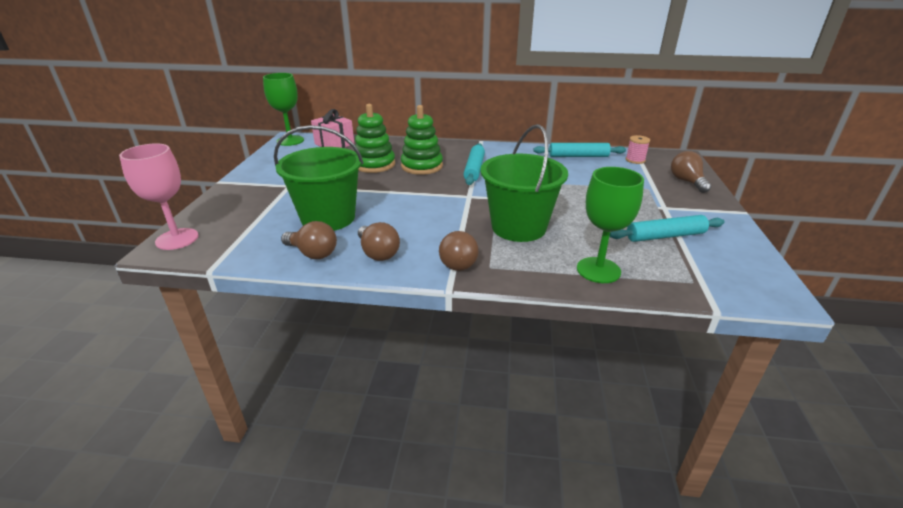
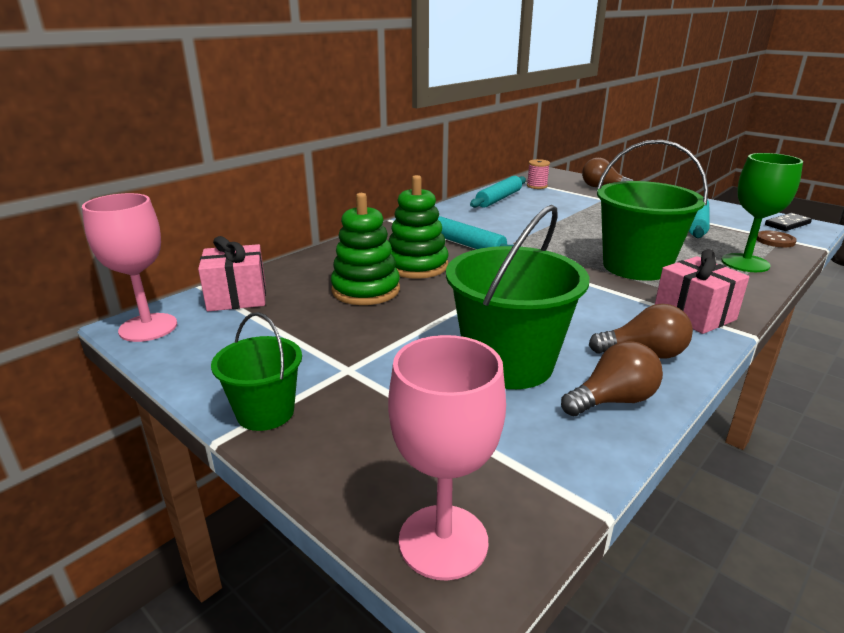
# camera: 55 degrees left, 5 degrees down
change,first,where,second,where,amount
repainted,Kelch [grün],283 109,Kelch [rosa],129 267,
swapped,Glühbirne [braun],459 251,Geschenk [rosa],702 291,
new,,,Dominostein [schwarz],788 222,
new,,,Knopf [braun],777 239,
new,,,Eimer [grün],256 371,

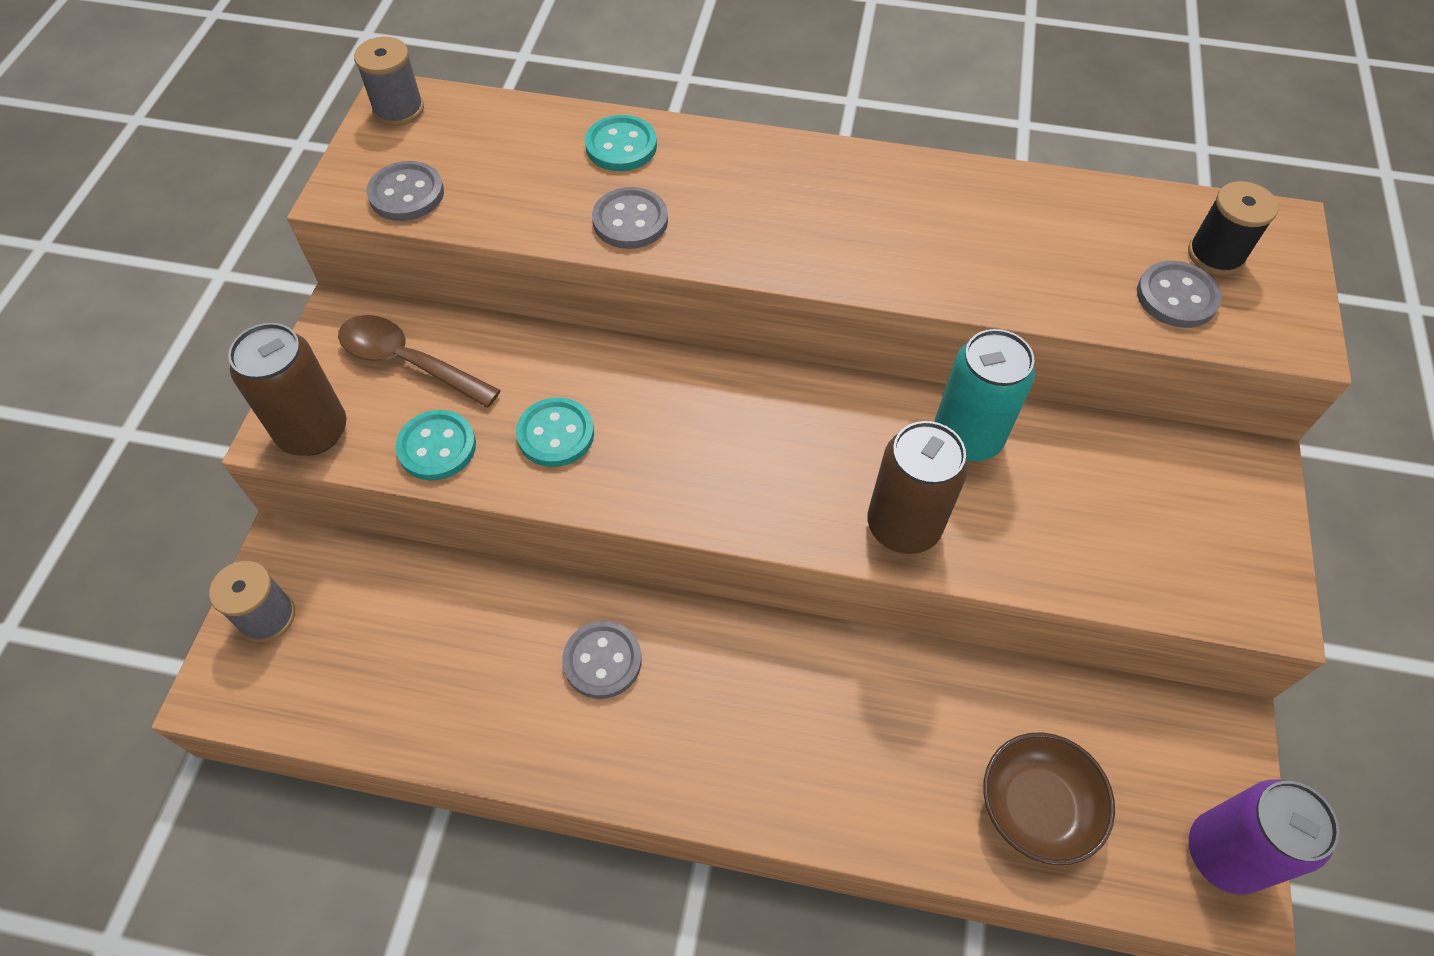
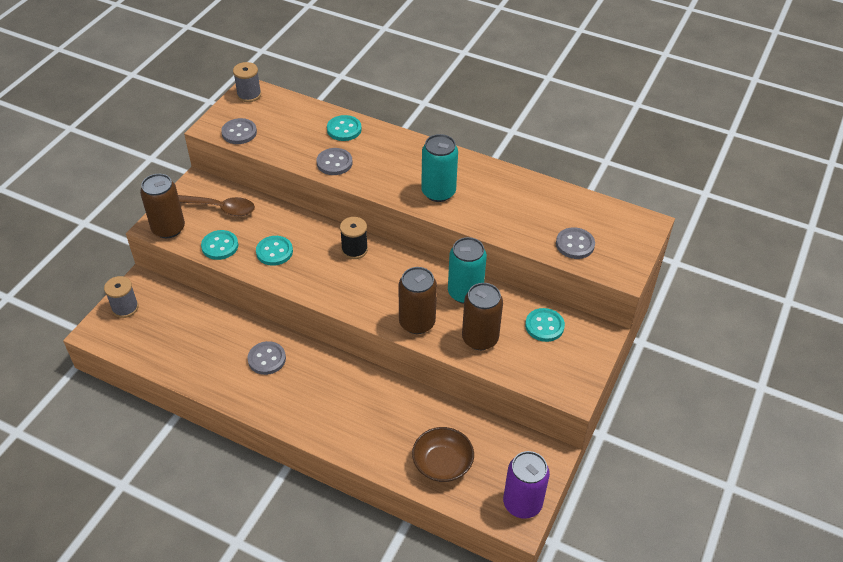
# camera: 15 degrees right, 10 degrees down
change,first,where,second,where,amount
shifted,Garnrolle [schwarz],1233 228,,354 238,
rotated,Löffel [braun],419 361,,216 205,150 degrees clockwise
new,,,Dose [türkis],439 168,
new,,,Dose [braun],482 316,
new,,,Knopf [türkis],545 325,

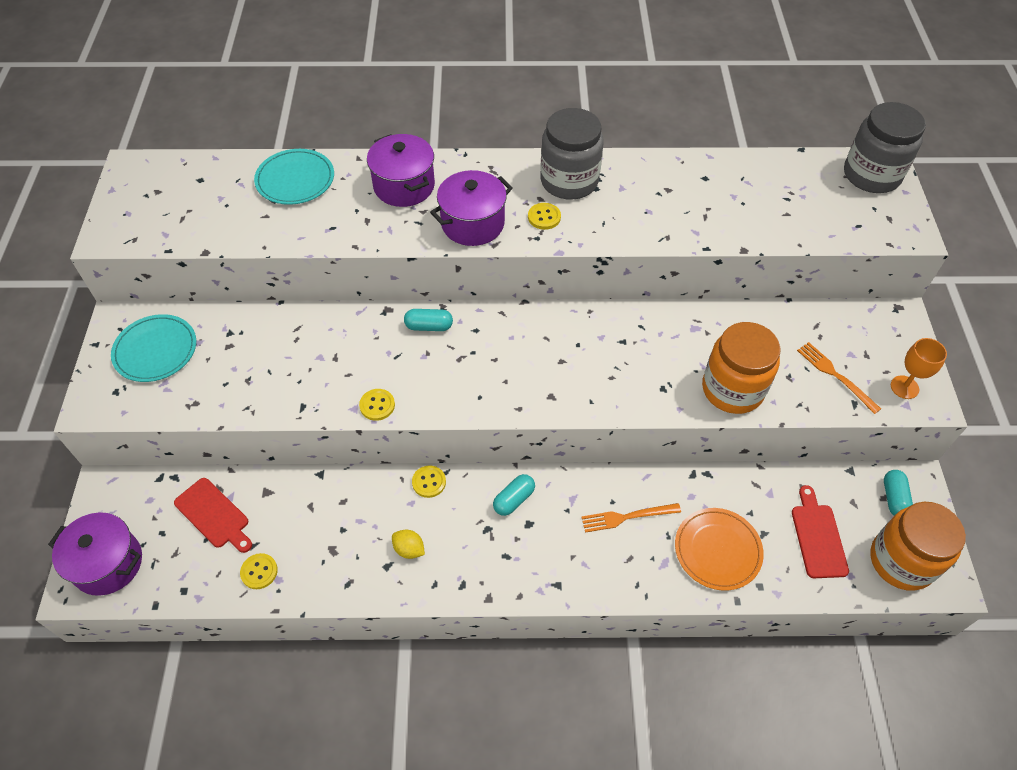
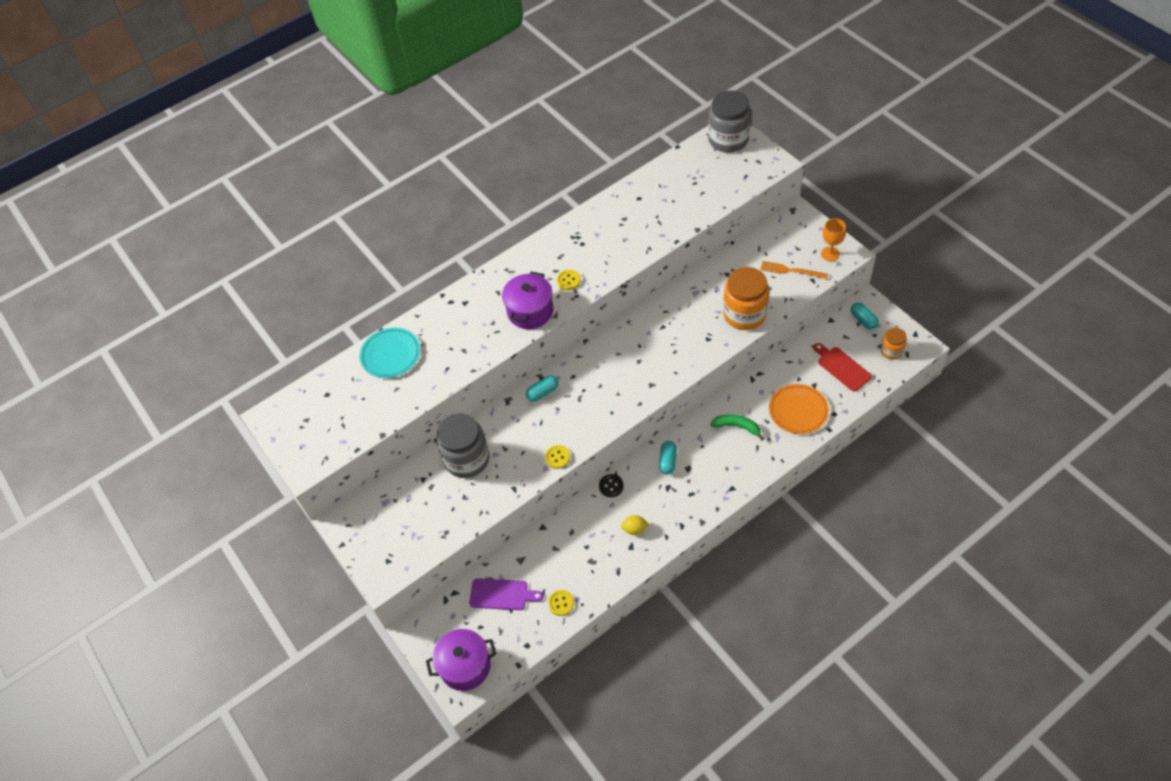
# camera: 30 degrees left, 0 degrees up
change,first,where,second,where,amount
shifted,Einmachglas [grau],572 154,,463 446,
gone,Kochtopf [lila],401 170,,,
gone,Teller [türkis],153 348,,,
repainted,Knopf [gelb],429 481,Knopf [schwarz],611 485,
repainted,Schneidebrett [rot],213 515,Schneidebrett [lila],506 594,
scaled,Einmachglas [orange],918 546,,894 344,x0.53
swapped,Gabel [orange],631 518,Banane [grün],737 428,

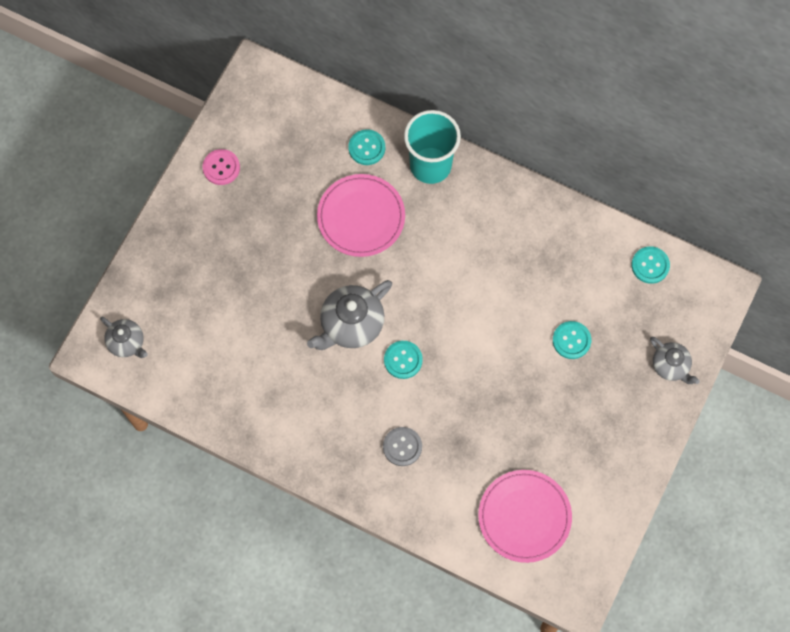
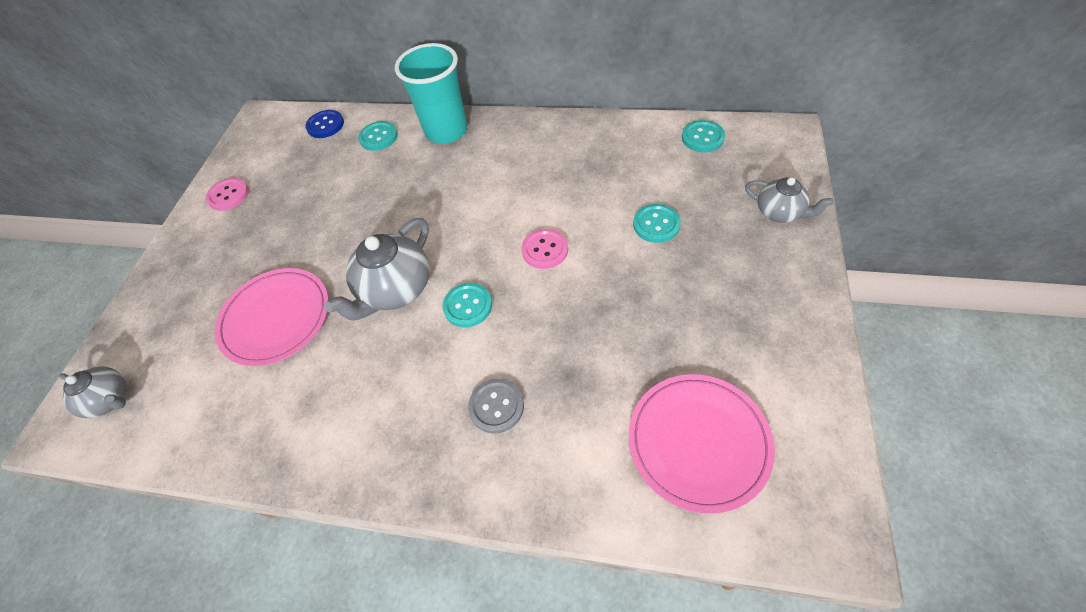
# camera: 10 degrees left, 15 degrees down
change,first,where,second,where,amount
shifted,Teller [rosa],361 215,,272 317,
new,,,Knopf [blau],324 124,
new,,,Knopf [rosa],544 249,

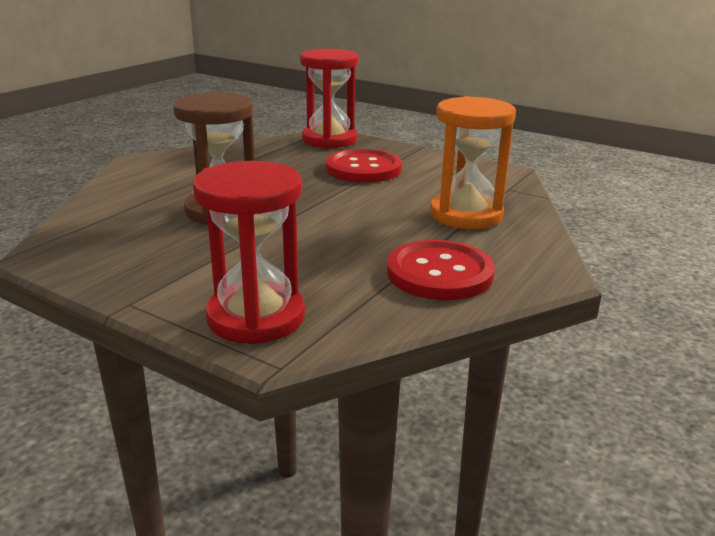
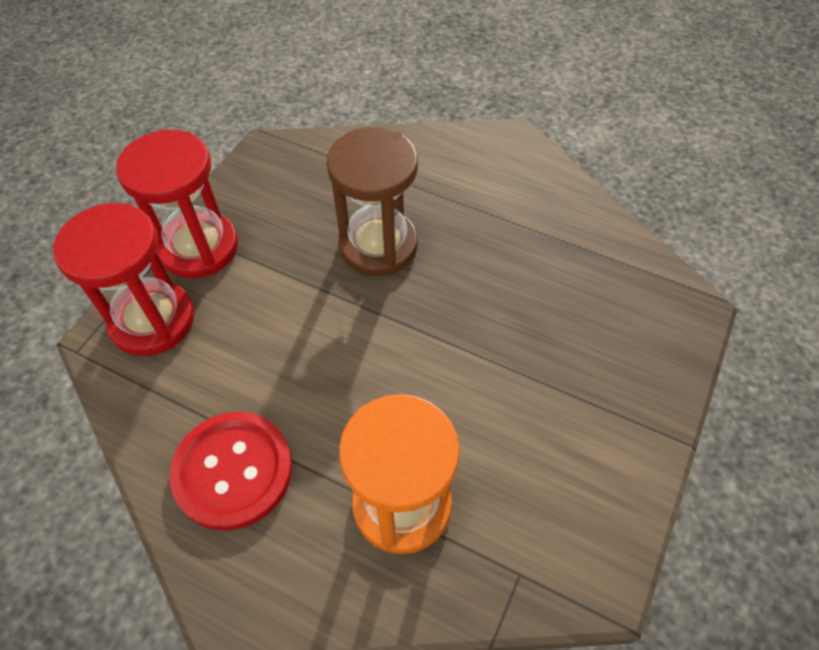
# camera: 85 degrees right, 30 degrees up
change,first,where,second,where,amount
shifted,Sanduhr [rot],329 99,,177 204,
gone,Knopf [rot],364 166,,,

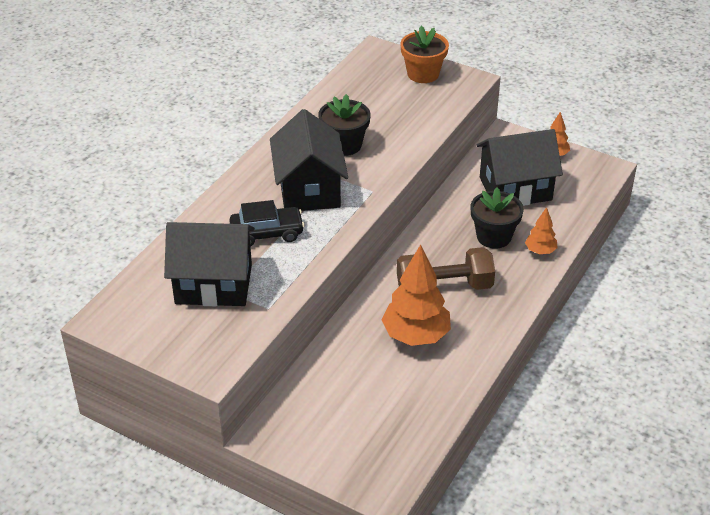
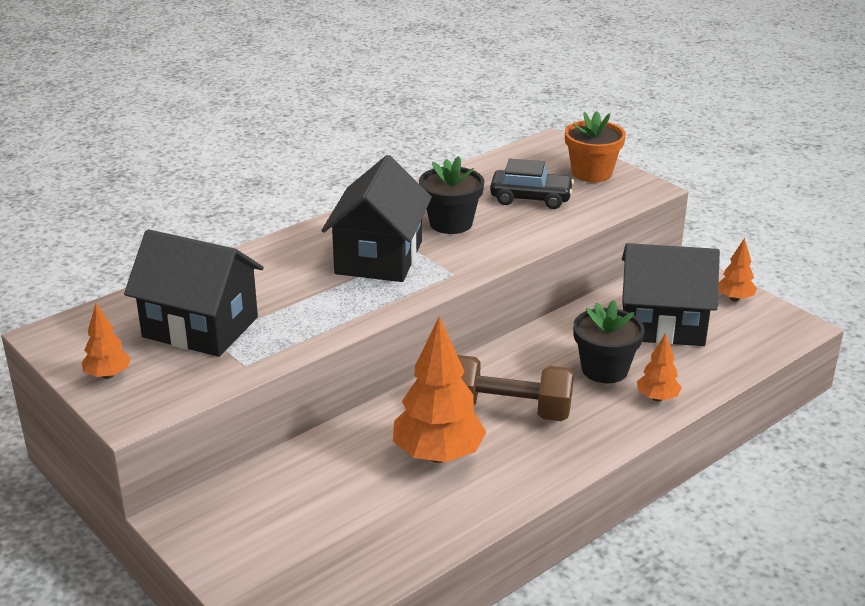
# camera: 20 degrees right, 10 degrees down
change,first,where,second,where,amount
shifted,Auto [schwarz],267 223,,532 184,
new,,,Baum [orange],106 341,

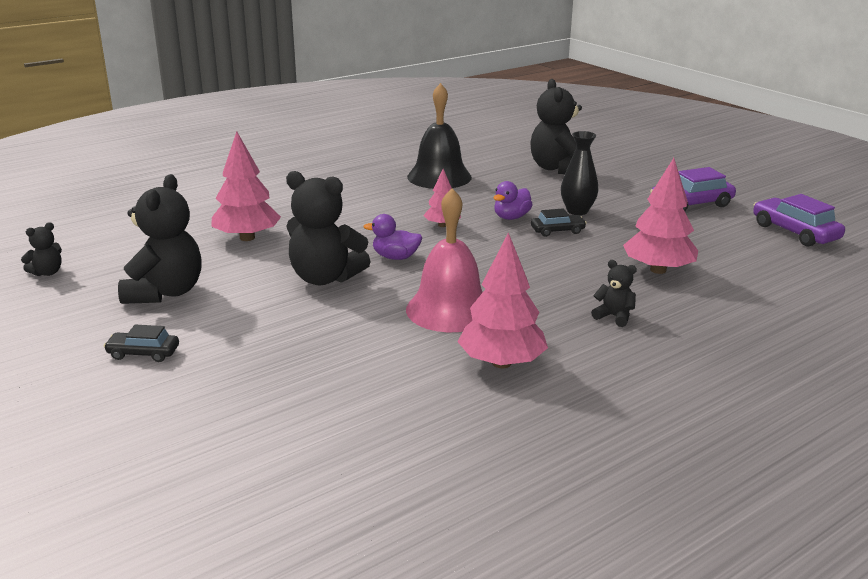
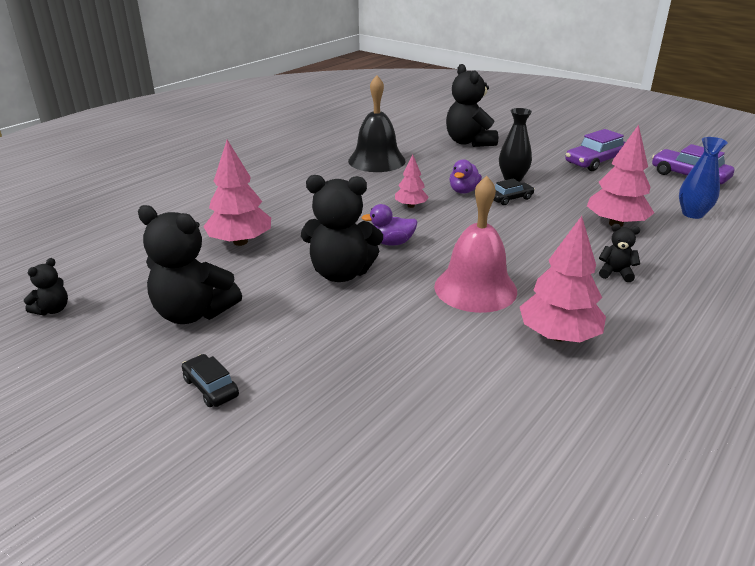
# camera: 15 degrees left, 5 degrees up
change,first,where,second,where,amount
rotated,Teddybär [schwarz],159 239,,190 264,120 degrees clockwise
rotated,Auto [schwarz],141 343,,210 380,60 degrees clockwise
new,,,Vase [blau],703 178,

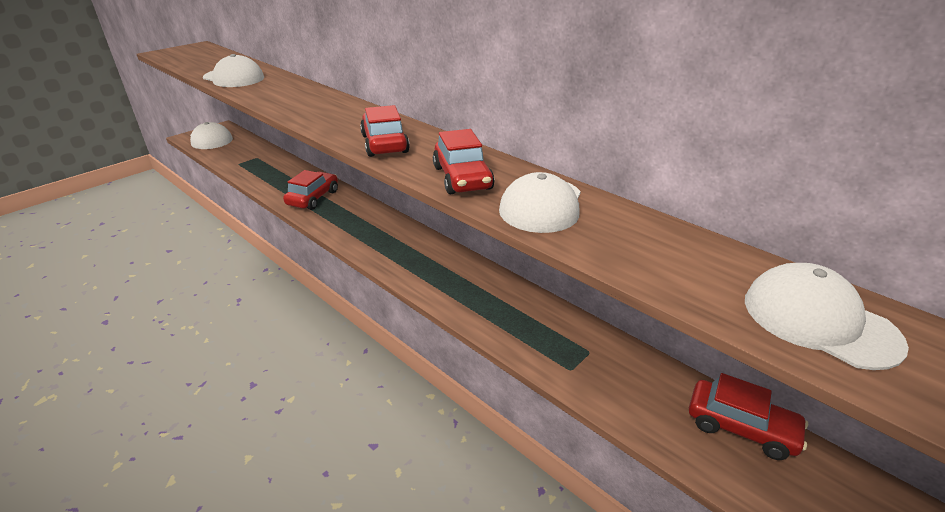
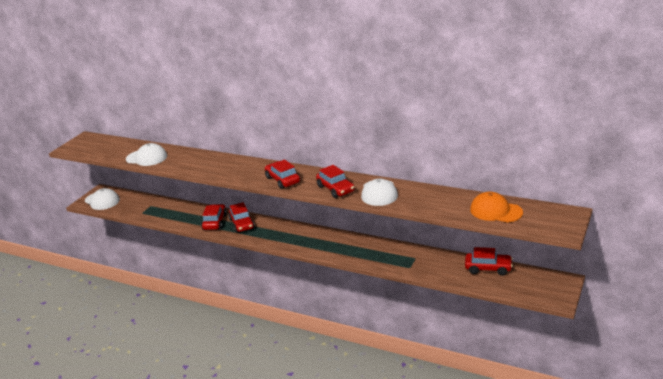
# camera: 15 degrees left, 5 degrees down
change,first,where,second,where,amount
repainted,Kappe [weiß],827 316,Kappe [orange],496 207,
new,,,Auto [rot],241 217,

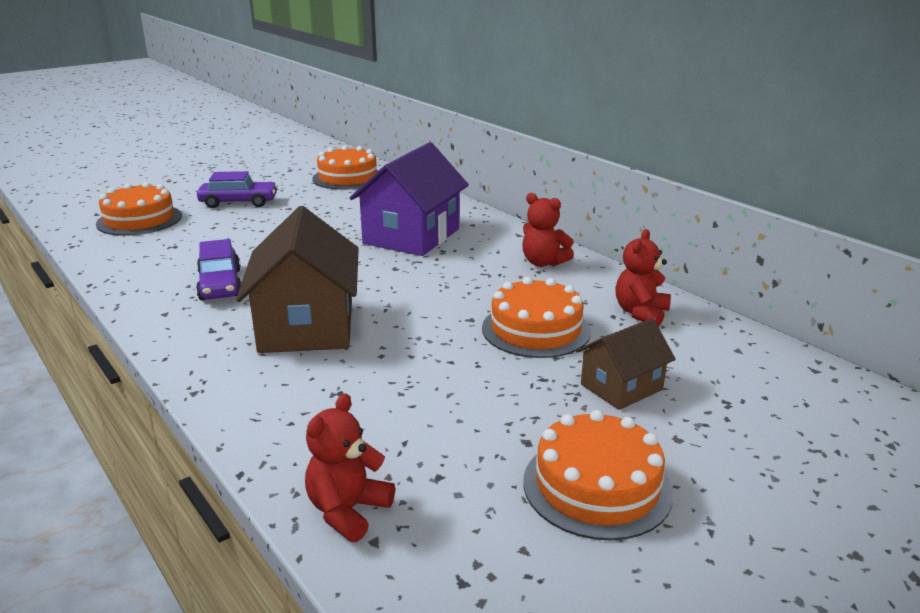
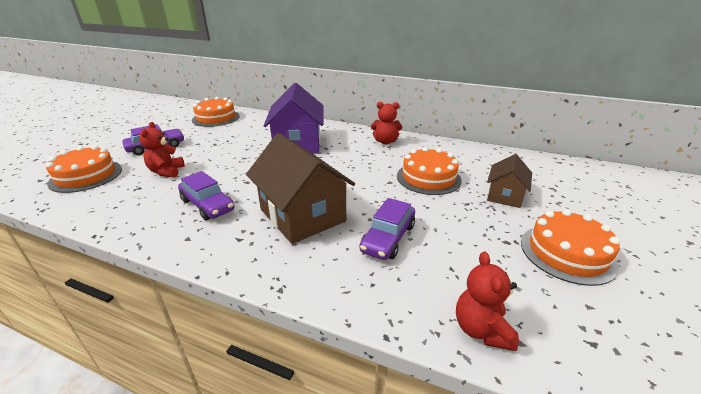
# camera: 30 degrees left, 5 degrees up
change,first,where,second,where,amount
shifted,Teddybär [rot],643 277,,162 150,
new,,,Auto [lila],387 229,

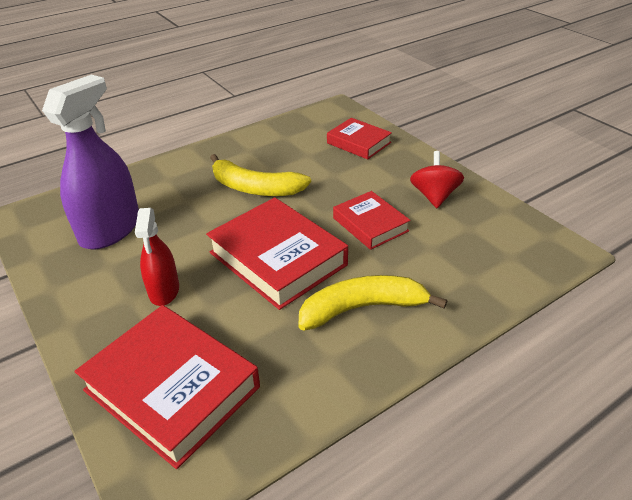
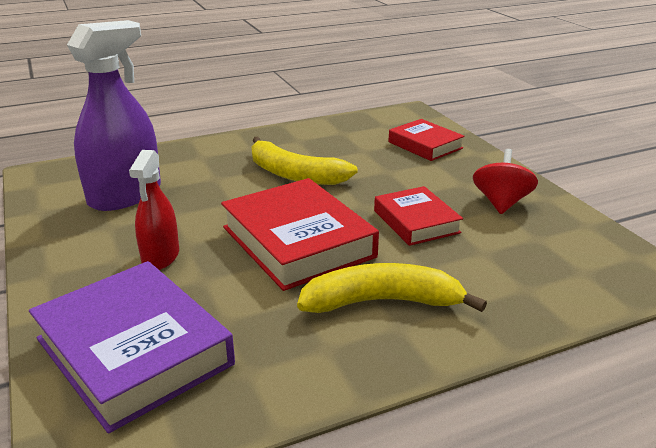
# camera: 10 degrees right, 10 degrees down
change,first,where,second,where,amount
repainted,Buch [rot],167 387,Buch [lila],132 347,

